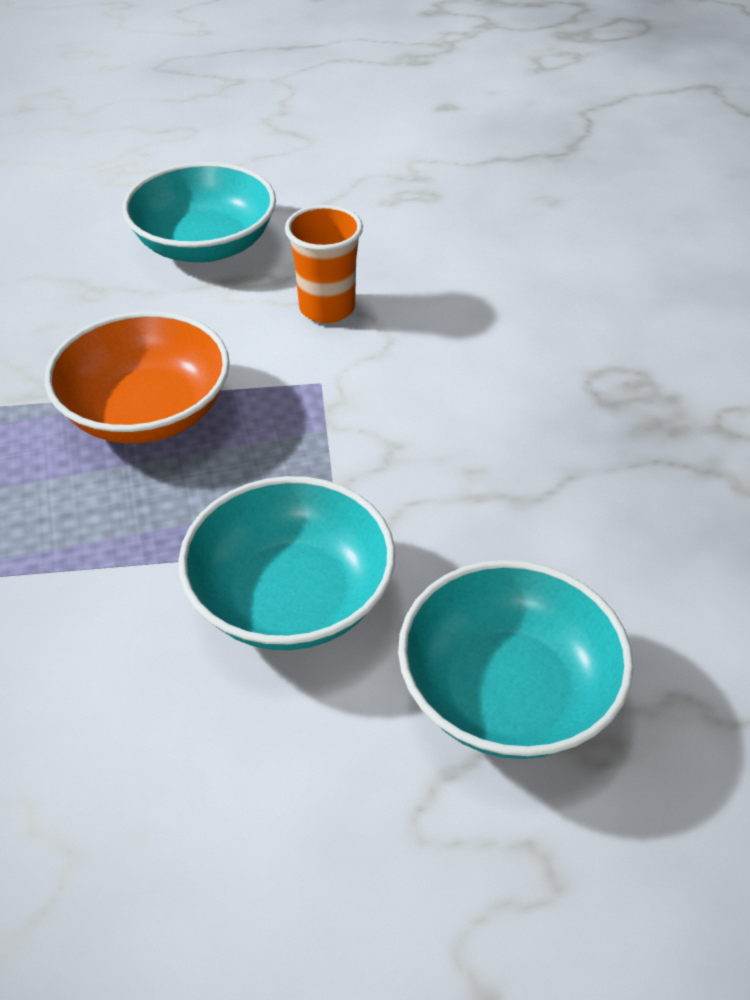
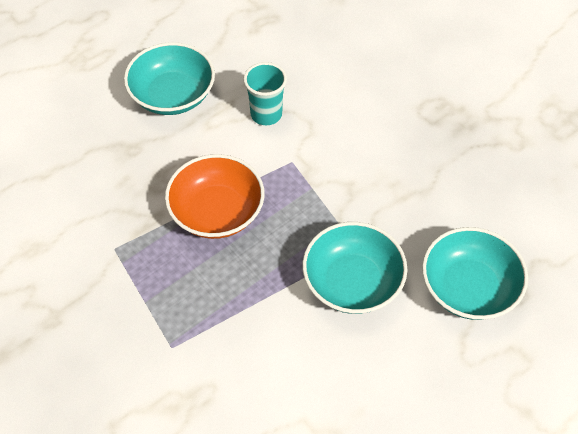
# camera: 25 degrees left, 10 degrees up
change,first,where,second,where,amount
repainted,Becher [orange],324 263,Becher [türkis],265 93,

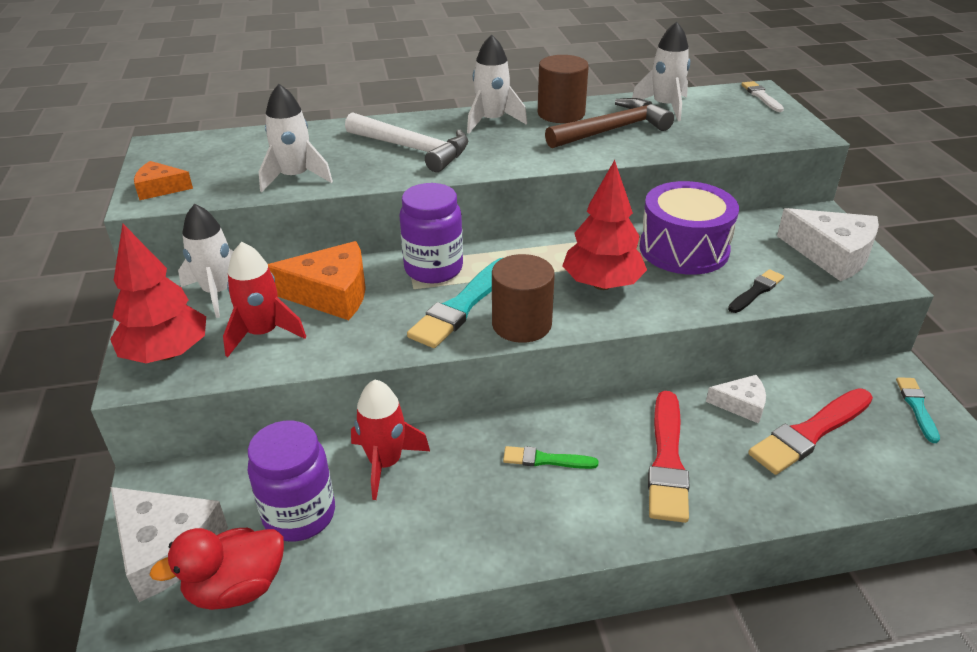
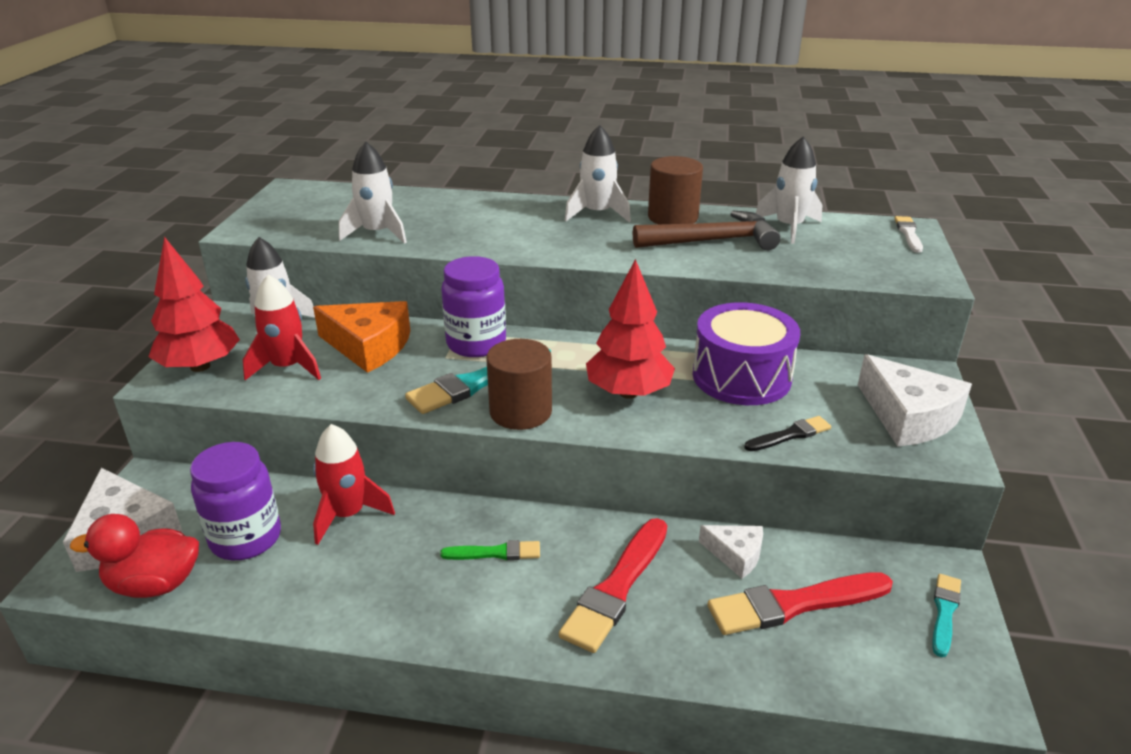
# camera: 20 degrees right, 5 degrees down
change,first,where,second,where,amount
gone,Hammer [weiß],407 142,,,
gone,Käse [orange],163 180,,,
rotated,Pinsel [grün],550 457,,490 550,150 degrees clockwise

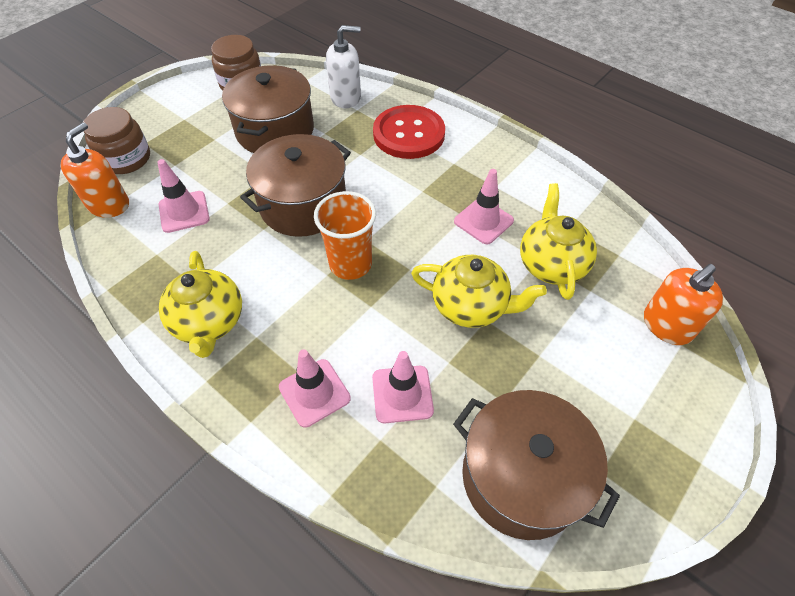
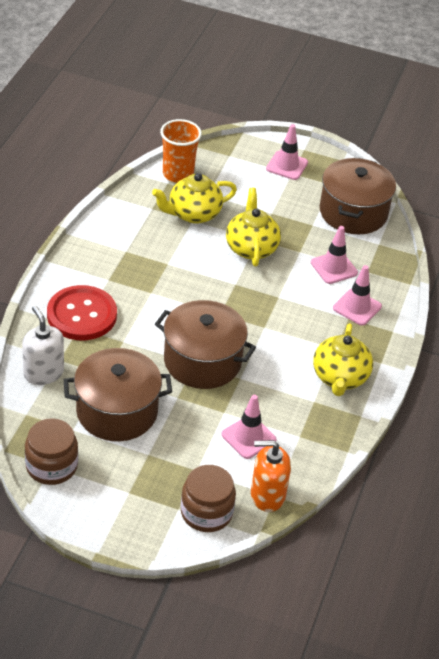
# camera: 115 degrees left, 10 degrees down
change,first,where,second,where,amount
shifted,Leitkegel [rosa],484 206,,287 152,
shifted,Becher [orange],345 235,,181 151,
rotated,Teekanne [gelb],200 304,,343 359,135 degrees clockwise
gone,Seifenspender [orange],683 304,,,

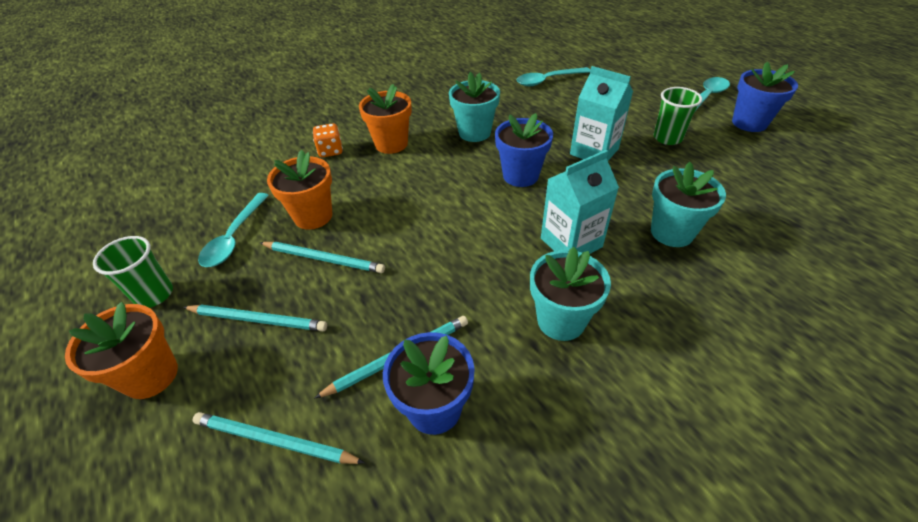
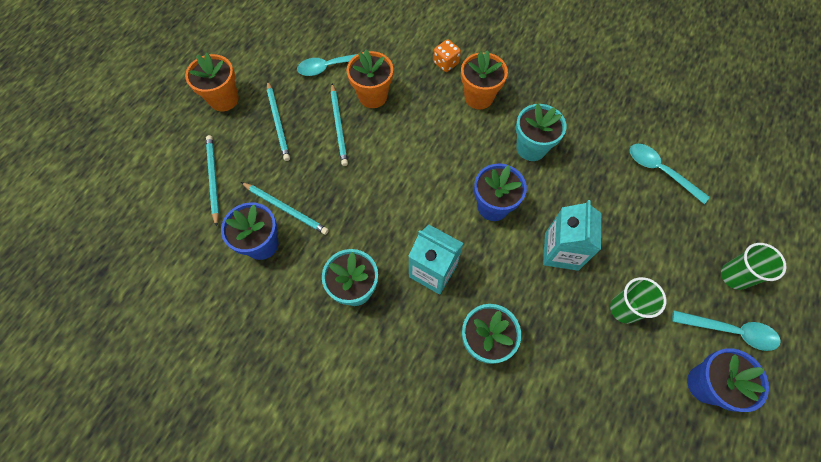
# camera: 60 degrees right, 20 degrees up
change,first,where,second,where,amount
shifted,Becher [grün],133 272,,754 266,

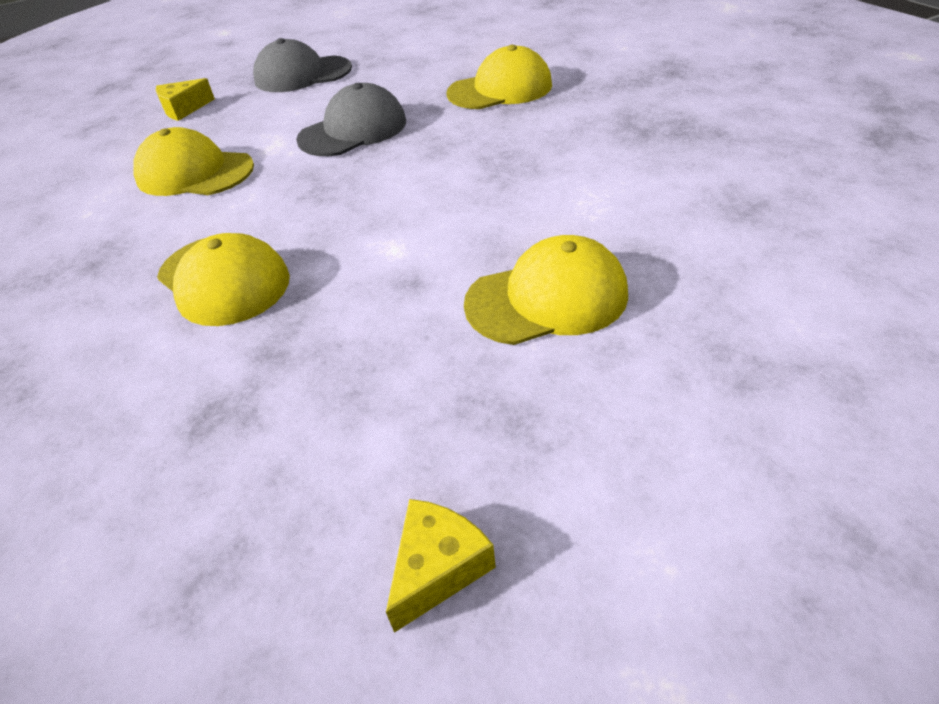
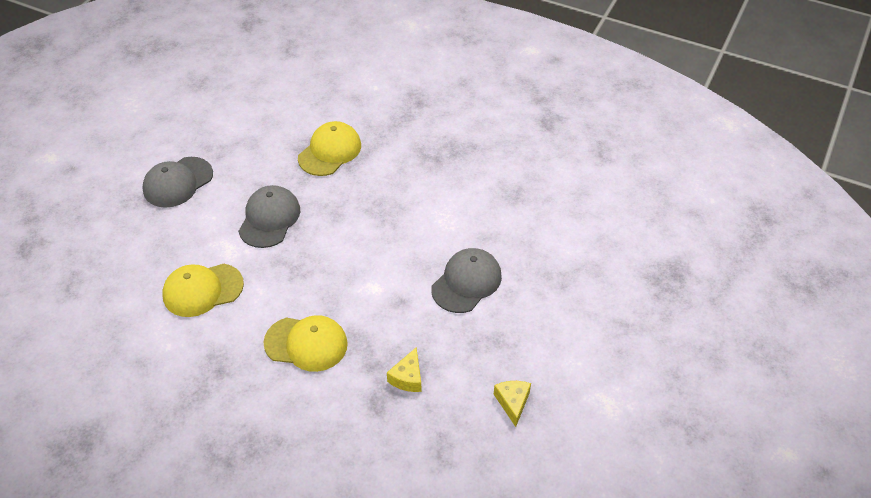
# camera: 40 degrees left, 5 degrees up
change,first,where,second,where,amount
shifted,Käse [gelb],185 99,,404 369,
repainted,Kappe [gelb],546 290,Kappe [grau],466 280,

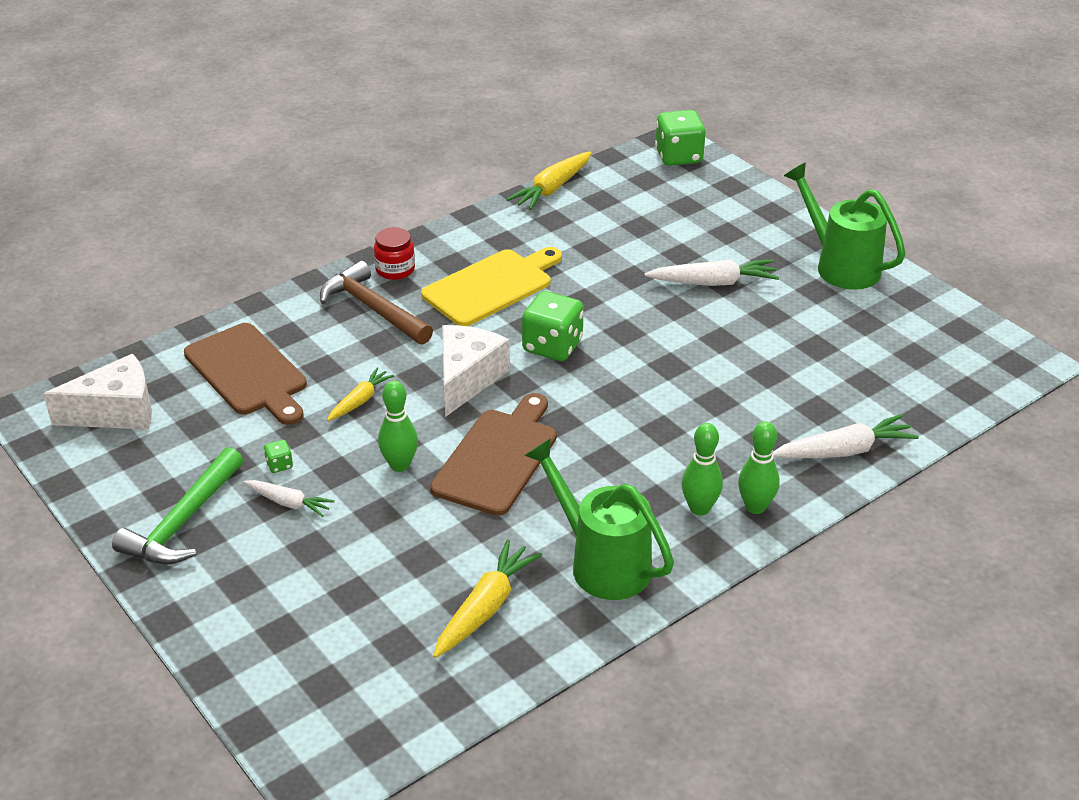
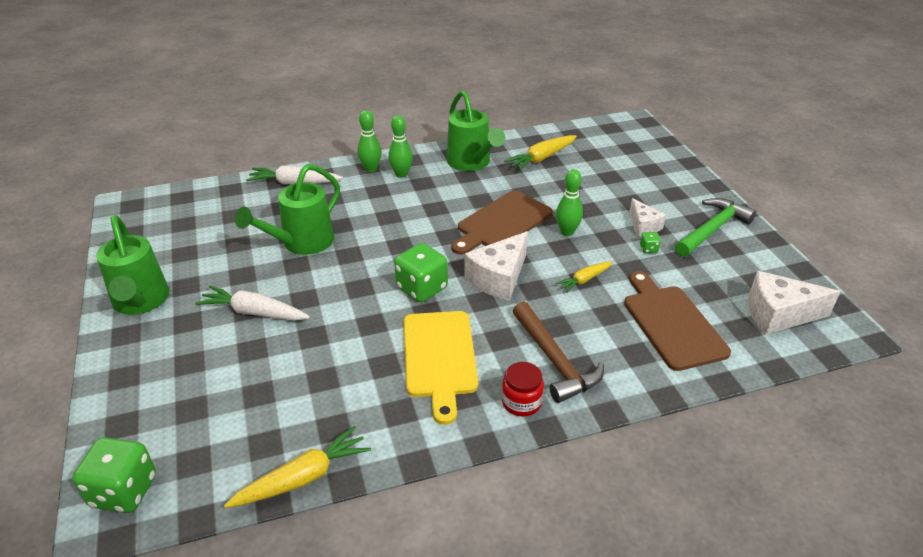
# camera: 160 degrees left, 0 degrees up
change,first,where,second,where,amount
rotated,Schneidebrett [gelb],491 286,,440 368,75 degrees counterclockwise
swapped,Karotte [weiß],289 498,Käse [weiß],648 217,
new,,,Gießkanne [grün],287 209,

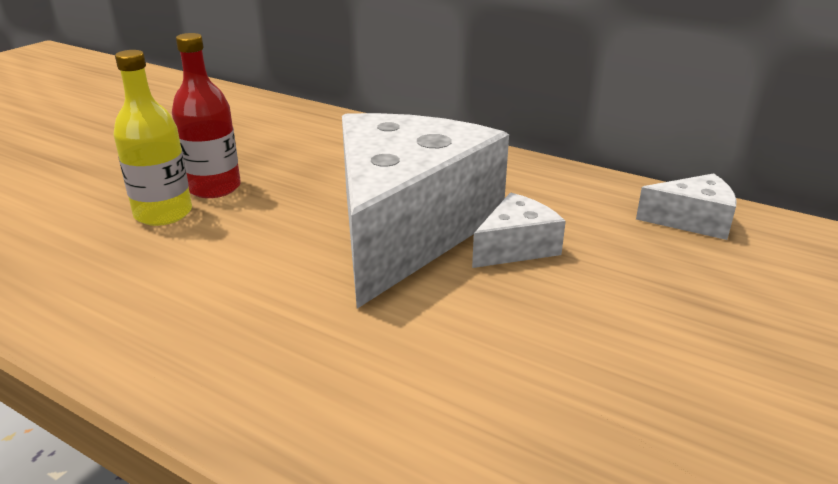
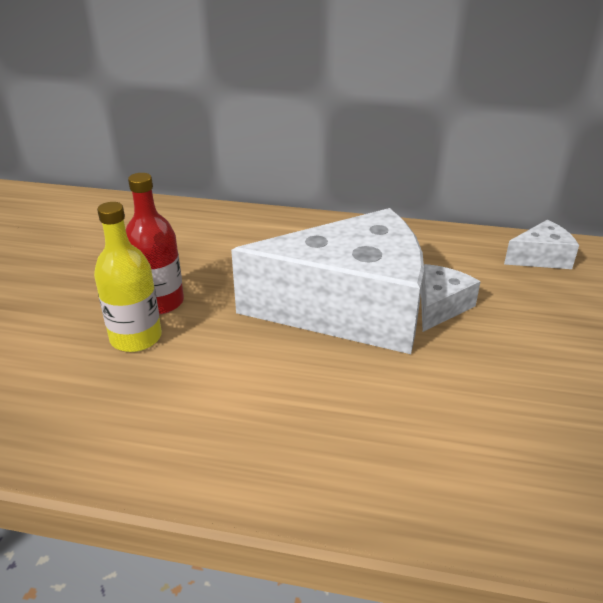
# camera: 20 degrees left, 5 degrees up
change,first,where,second,where,amount
rotated,Käse [weiß],425 211,,327 281,90 degrees clockwise

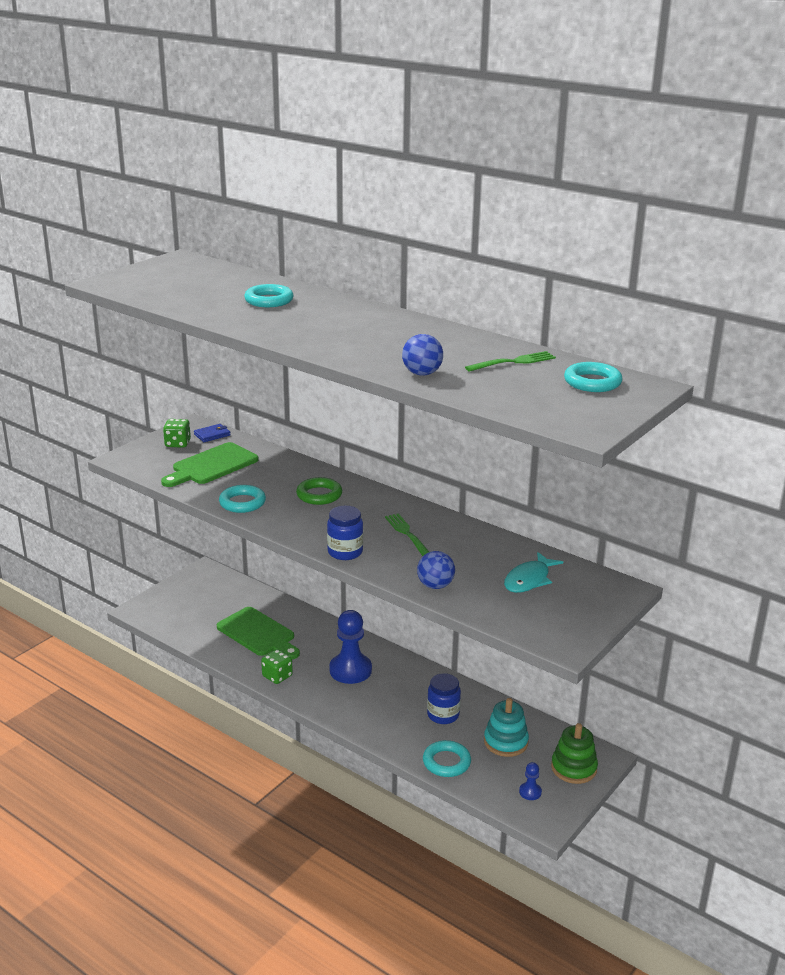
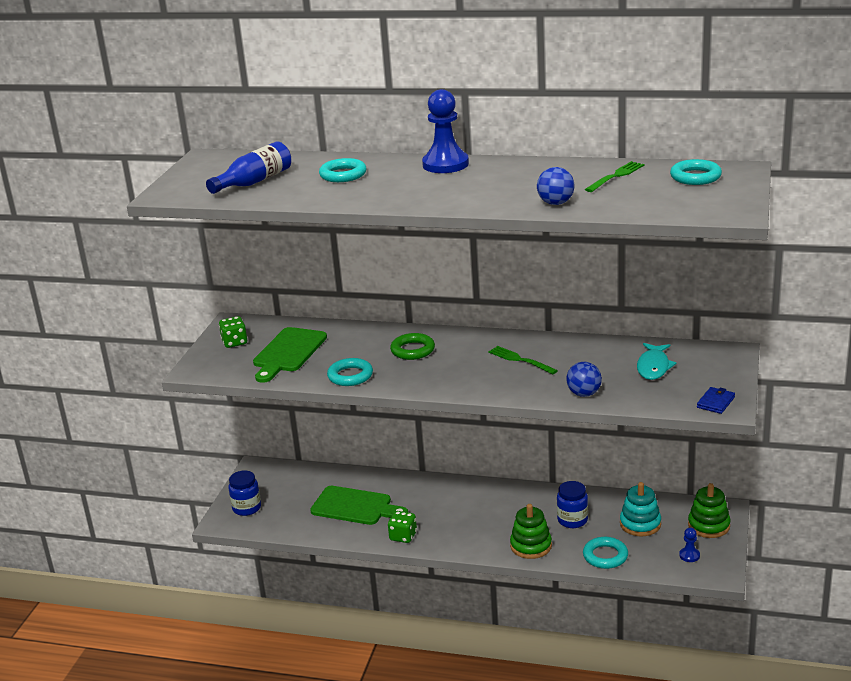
# camera: 20 degrees left, 0 degrees up
change,first,where,second,where,amount
shifted,Geldbörse [blau],212 433,,716 400,
shifted,Einmachglas [blau],345 533,,244 493,
shifted,Bauer [blau],350 647,,445 131,
new,,,Flasche [blau],248 167,
new,,,Stapelspielzeug [grün],531 531,

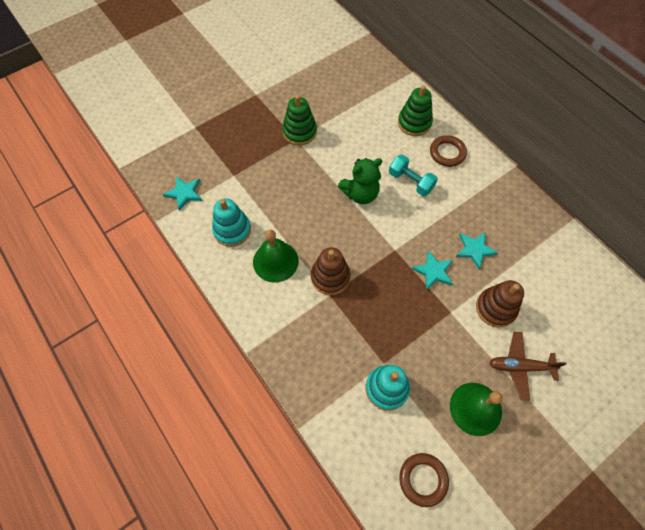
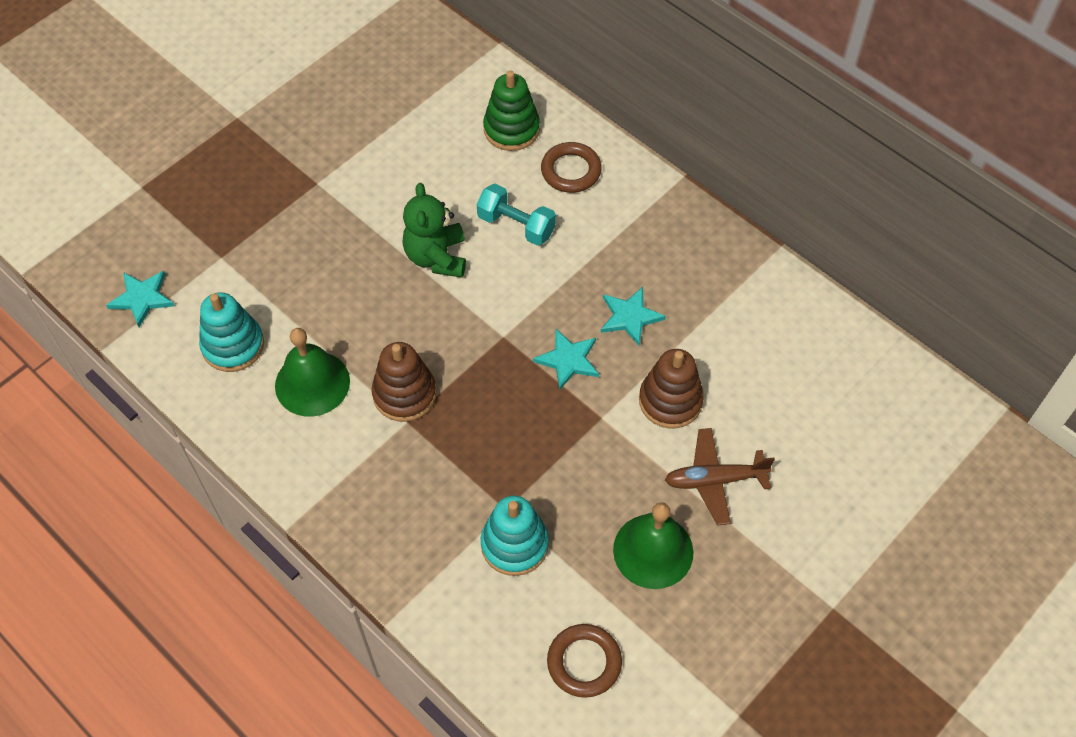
# camera: 10 degrees left, 5 degrees down
change,first,where,second,where,amount
gone,Stapelspielzeug [grün],299 120,,,
rotated,Teddybär [grün],360 181,,434 230,120 degrees clockwise

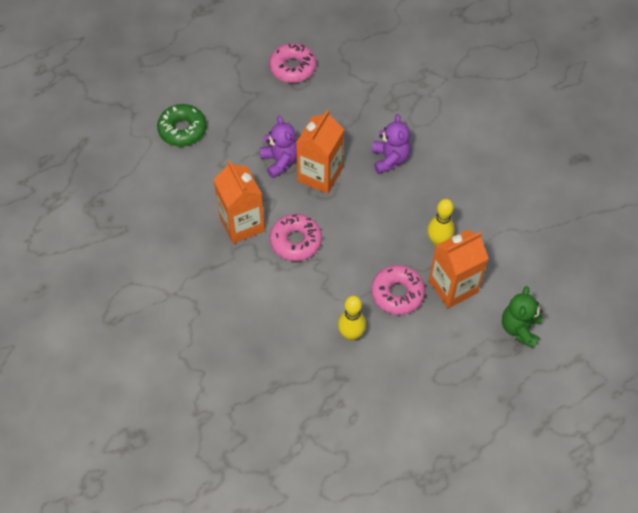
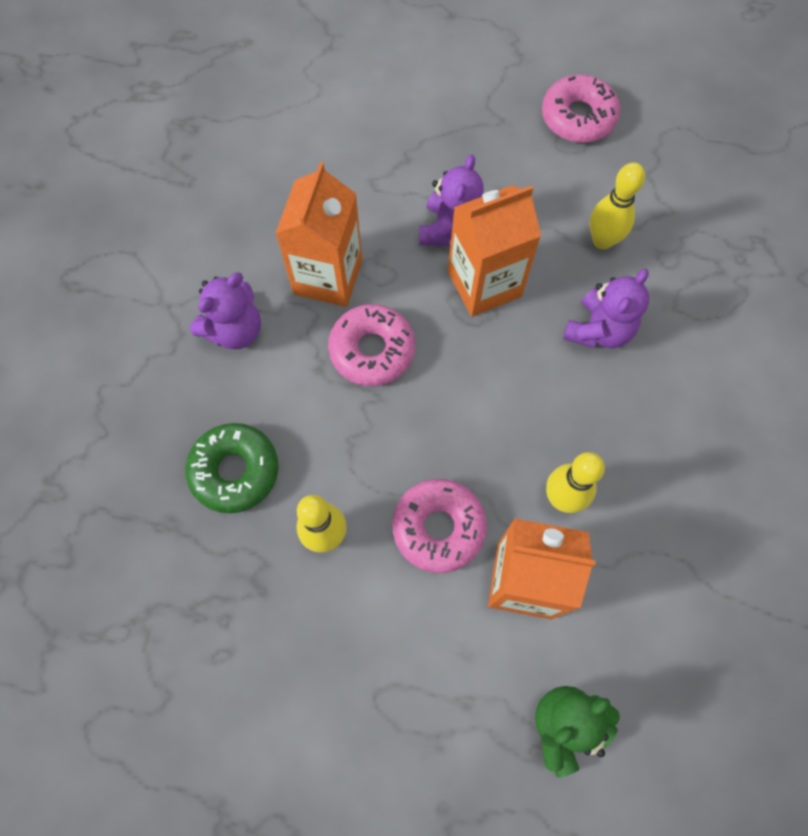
# camera: 40 degrees right, 10 degrees up
change,first,where,second,where,amount
shifted,Donut [grün],182 125,,232 468,
new,,,Bowlingkegel [gelb],617 206,
new,,,Teddybär [lila],225 310,

